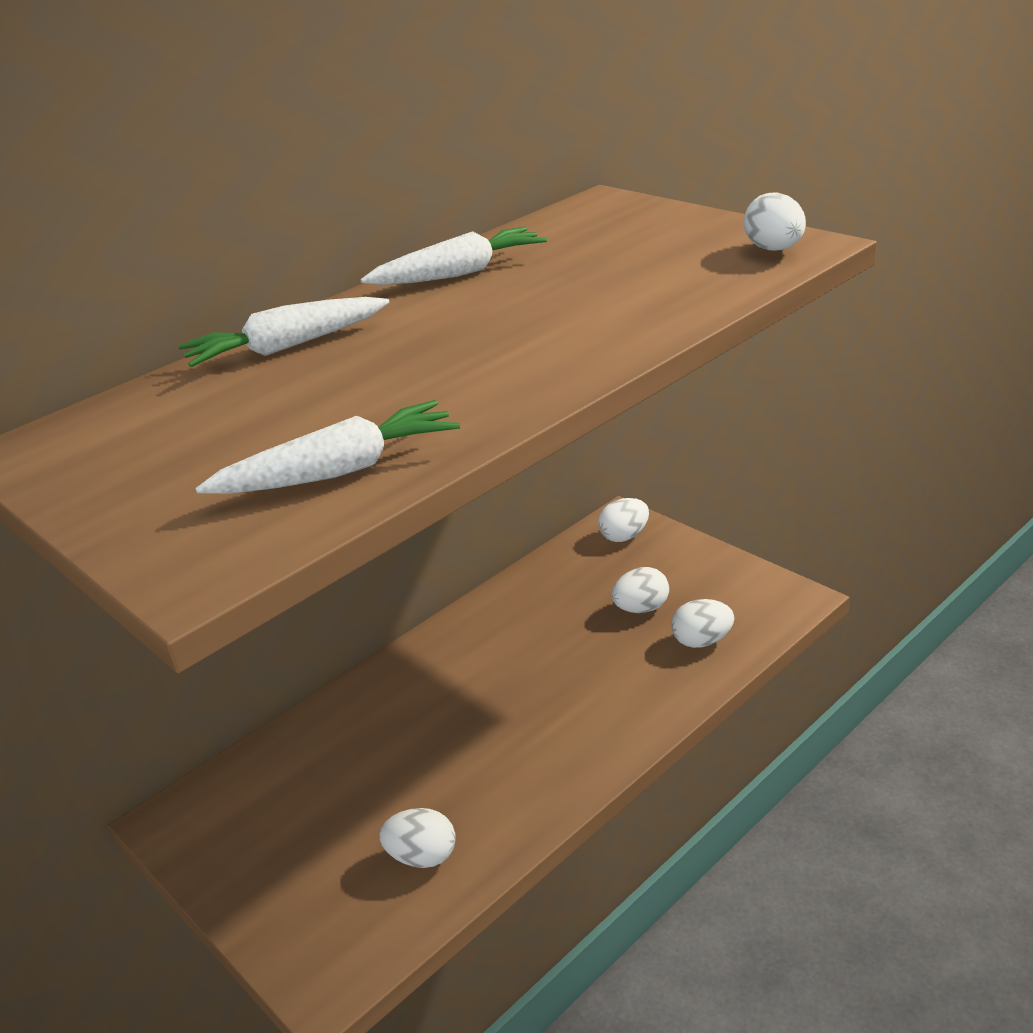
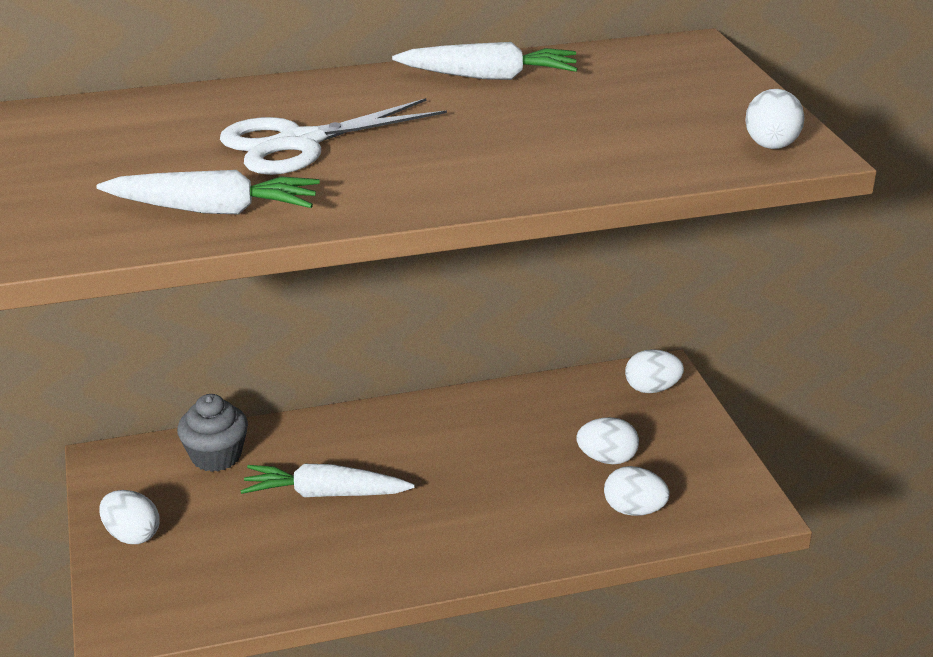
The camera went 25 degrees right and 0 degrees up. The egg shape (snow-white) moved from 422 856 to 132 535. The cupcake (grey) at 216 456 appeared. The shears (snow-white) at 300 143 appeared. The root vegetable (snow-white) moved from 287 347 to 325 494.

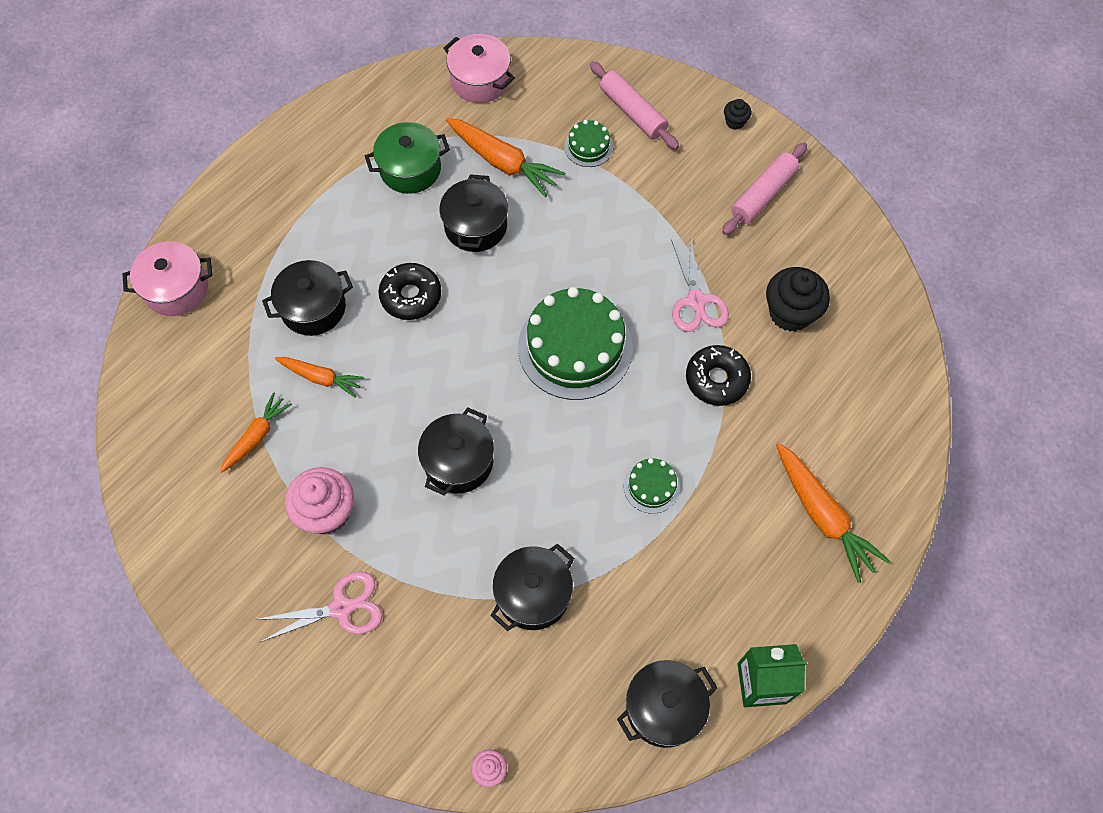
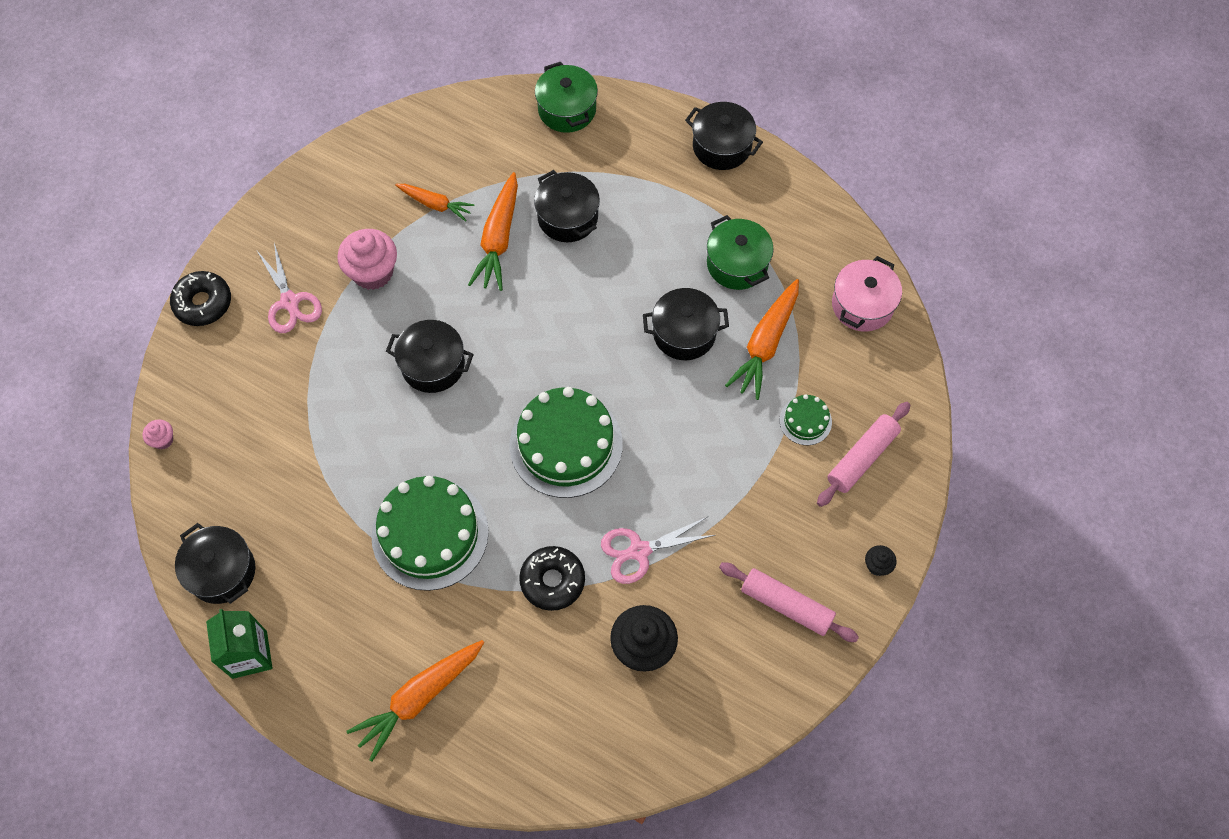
The camera went 80 degrees right and 0 degrees up. The glazed donut (ebony) moved from 411 296 to 203 303. The gateau (emerald) at 651 486 changed to 2.15 times the size. The root vegetable (bright orange) at 321 378 changed to 1.60 times the size. The cooking pot (rosy) at 176 289 became the cooking pot (emerald) at 567 110. The cooking pot (ebony) moved from 533 594 to 721 146.

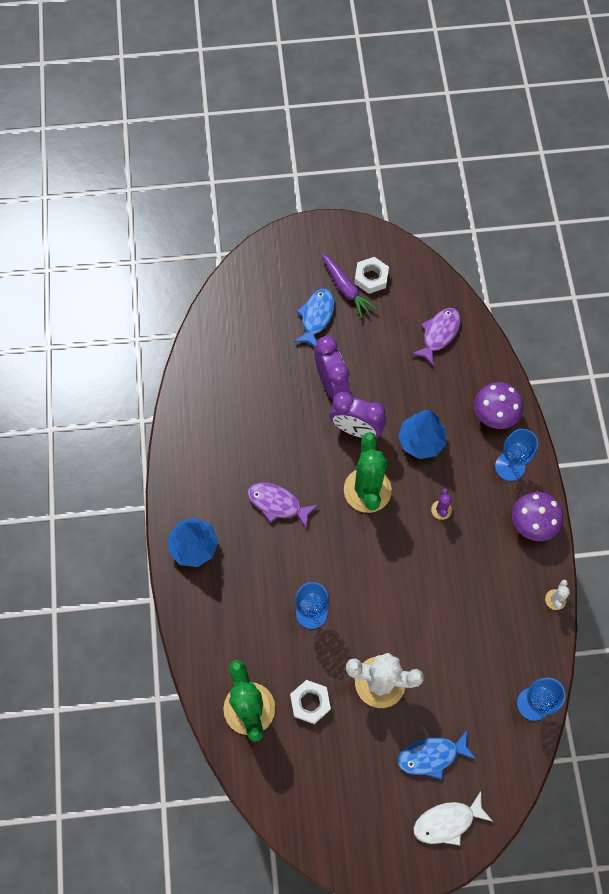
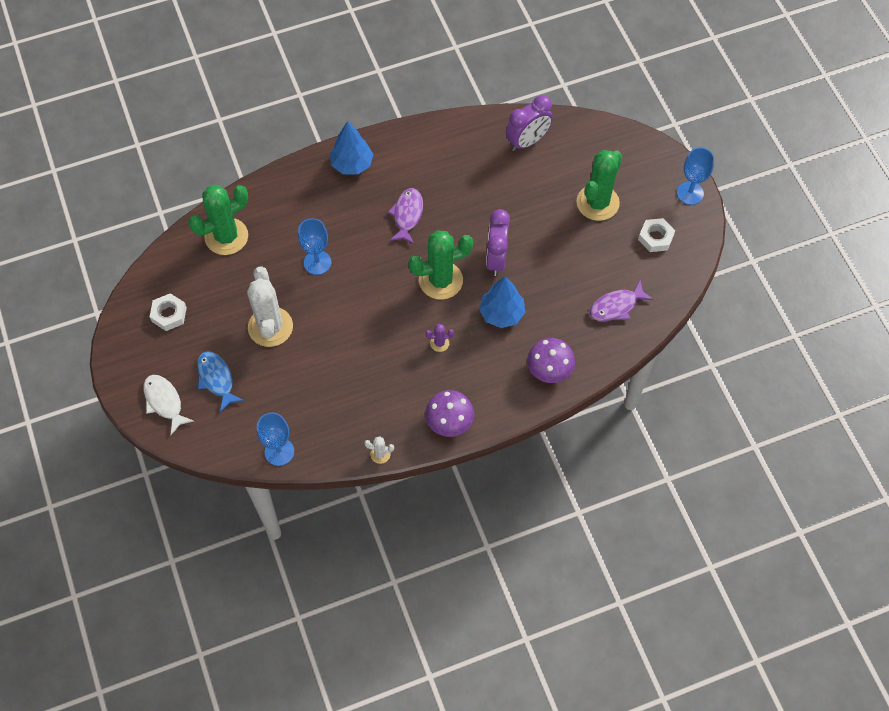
The camera went 75 degrees right and 5 degrees down. The nut (snow-white) moved from 310 702 to 169 314. The clock (purple) moved from 331 383 to 527 141. The fish figure (royal blue) at 316 317 was replaced by the cactus (emerald) at 597 203. The fish figure (purple) at 439 334 turned 135 degrees clockwise. The chalice (royal blue) moved from 510 466 to 690 193. The root vegetable (purple) at 346 289 disappeared.

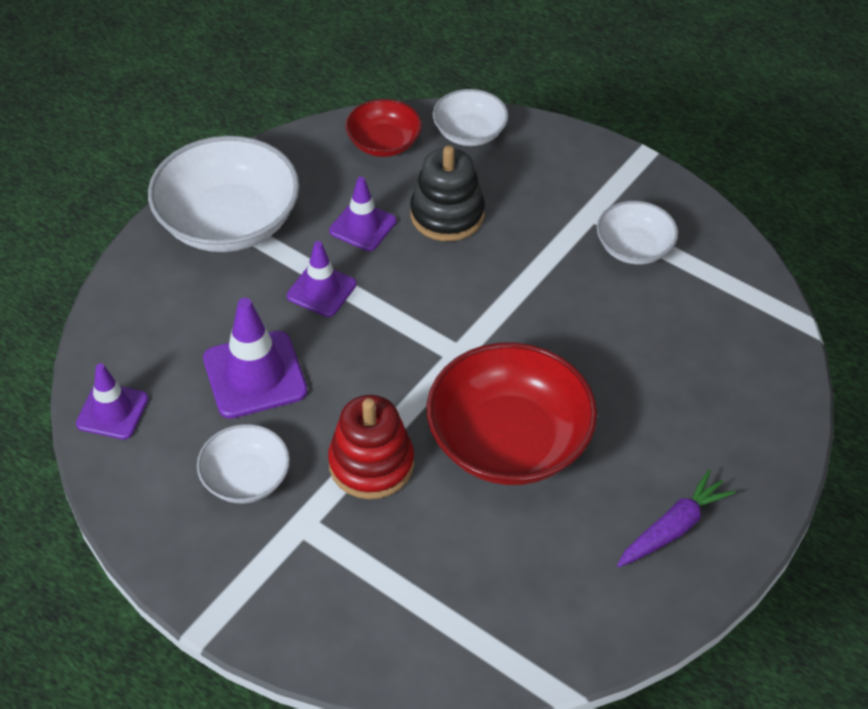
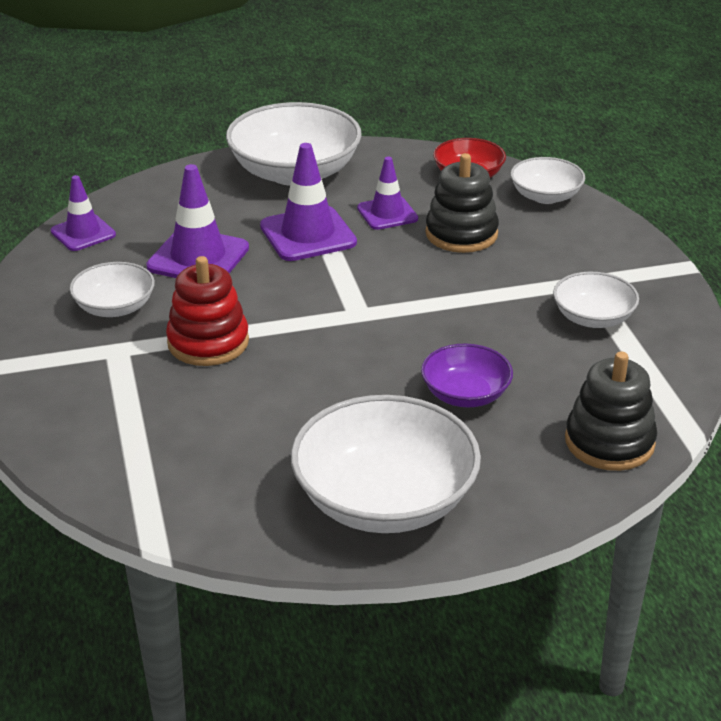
The camera went 40 degrees right and 15 degrees down. The safety cone (purple) at 321 290 changed to 1.56 times the size. The root vegetable (purple) at 673 528 was replaced by the deep dish (snow-white) at 384 500. The deep dish (purple) at 465 394 appeared. The ring stacker (ebony) at 609 442 appeared. The deep dish (crimson) at 509 441 disappeared.

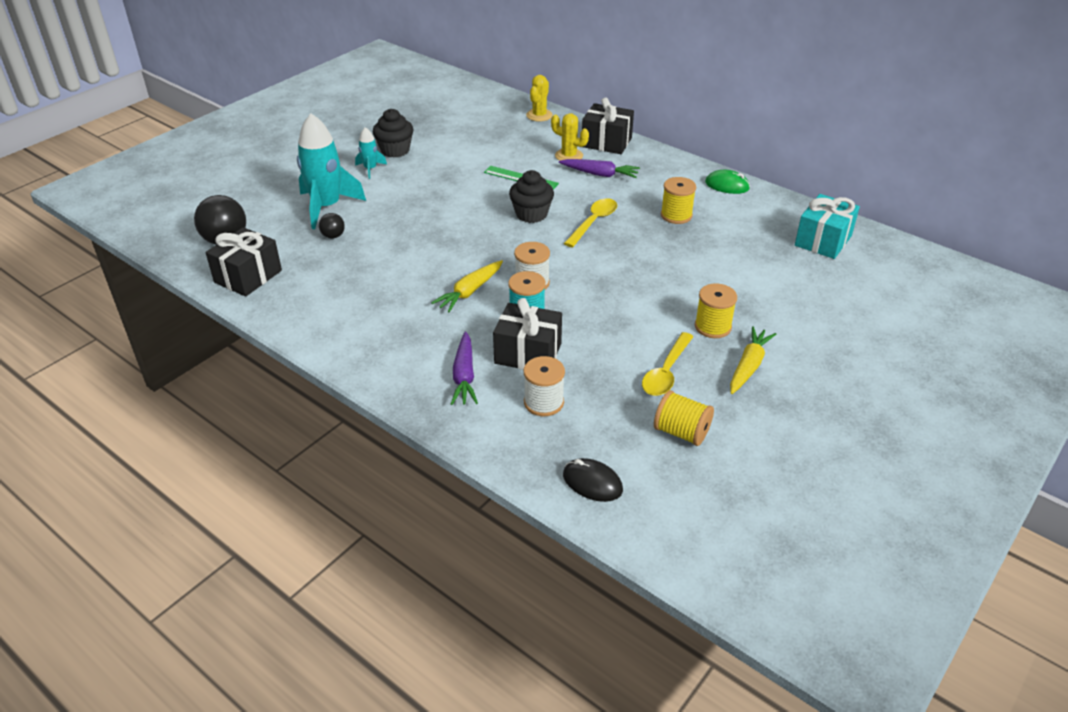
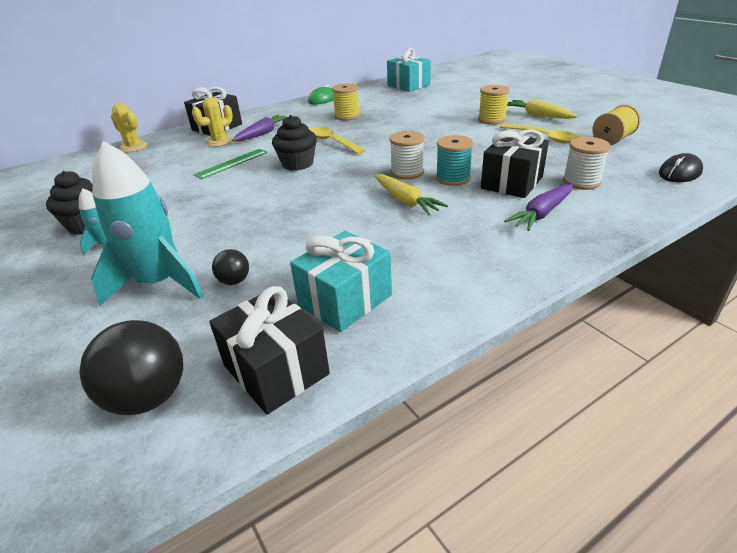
The camera went 70 degrees left and 5 degrees down. The wrapped gift (aqua) at 345 300 appeared. The root vegetable (purple) at 464 375 turned 120 degrees clockwise.

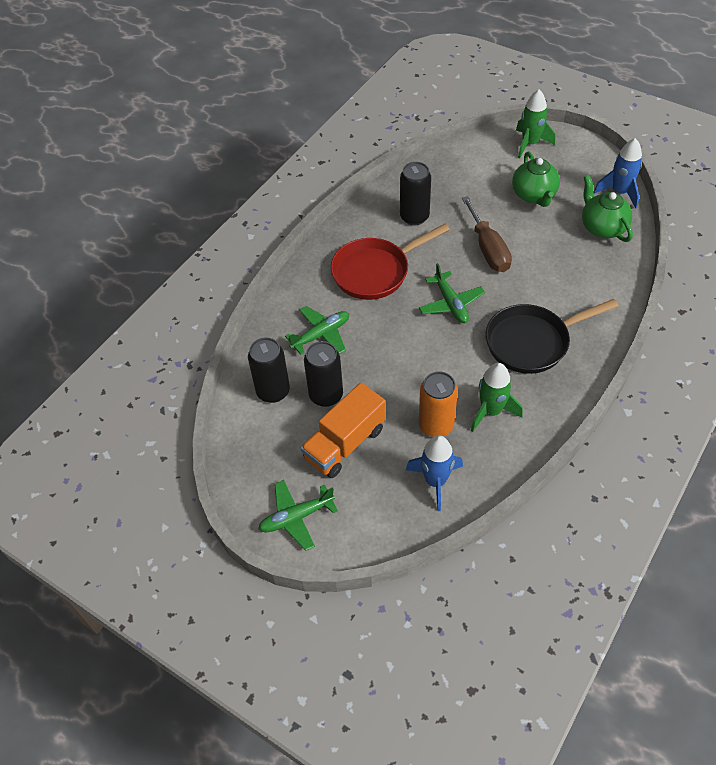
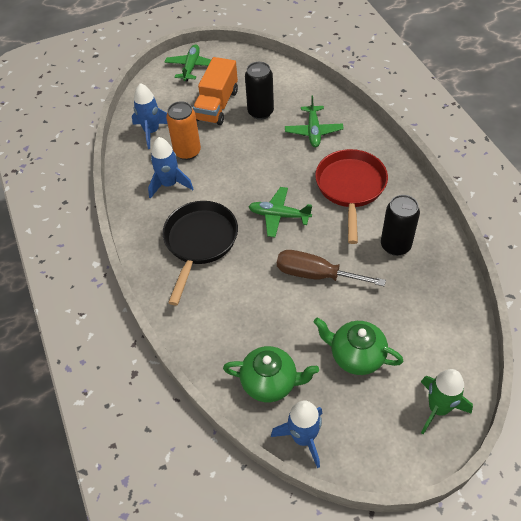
The camera went 125 degrees right and 0 degrees up. The rocket (emerald) at 491 411 became the rocket (royal blue) at 169 184. The truck (bright orange) at 345 443 turned 150 degrees counterclockwise. The tin (ebony) at 273 391 disappeared.

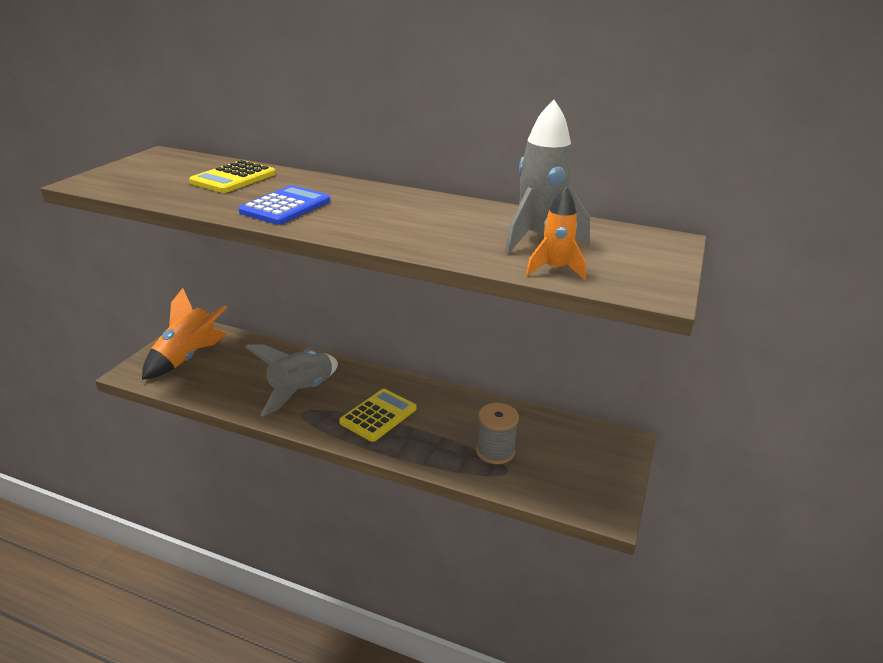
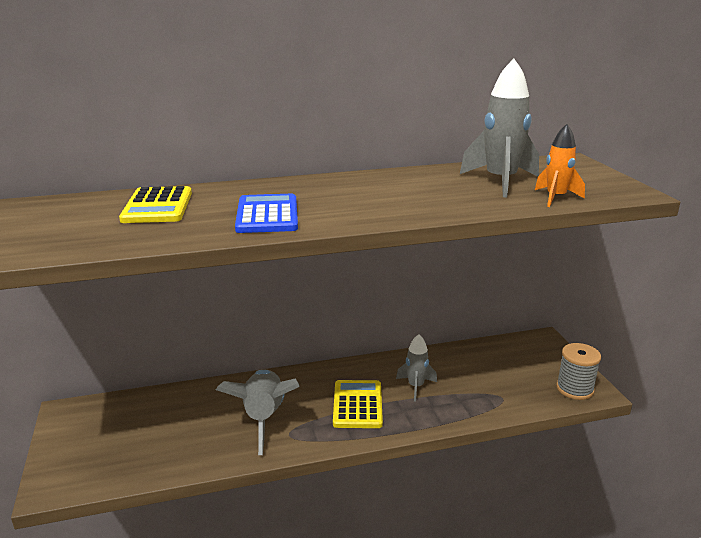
The camera went 35 degrees left and 5 degrees down. The rocket (grey) at 416 387 appeared. The reel of thread (grey) moved from 495 451 to 574 389. The rocket (bright orange) at 188 358 disappeared.

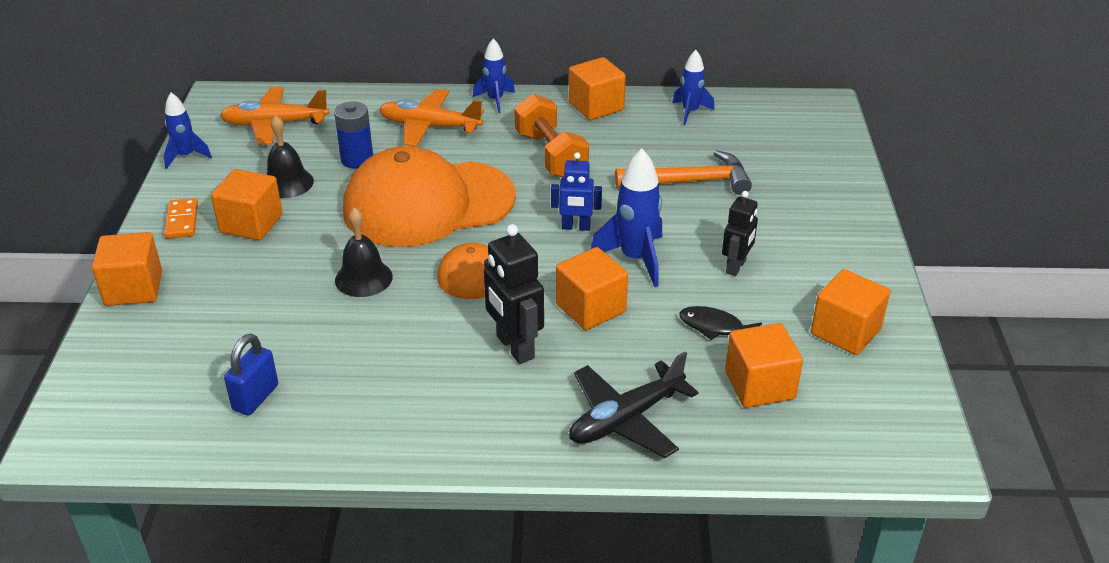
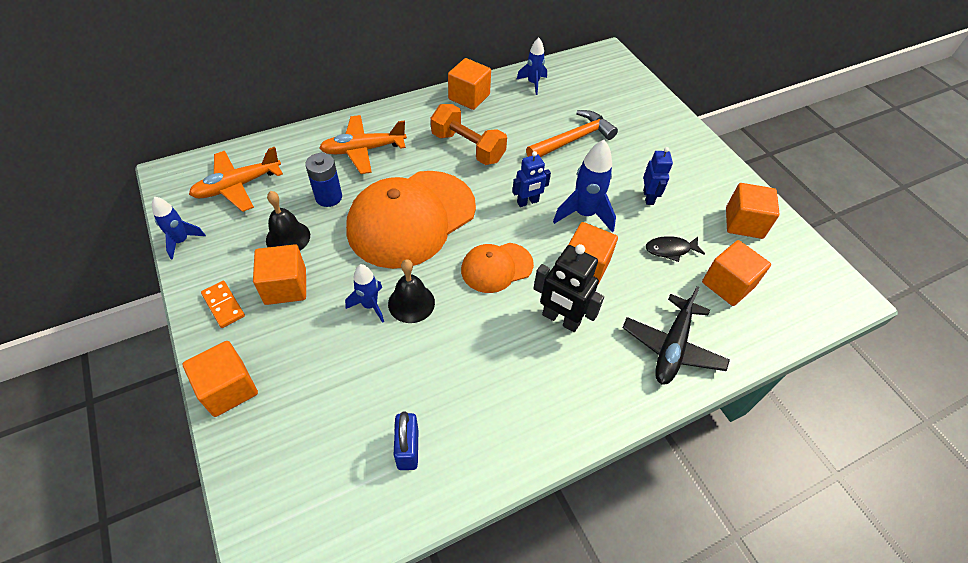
The camera went 30 degrees left and 15 degrees up. The rocket (royal blue) moved from 495 100 to 370 305. The toy robot (ebony) at 736 267 became the toy robot (royal blue) at 648 197.

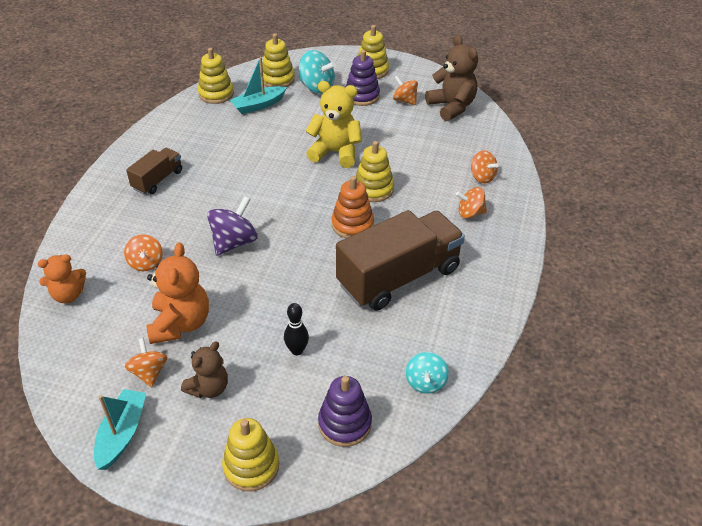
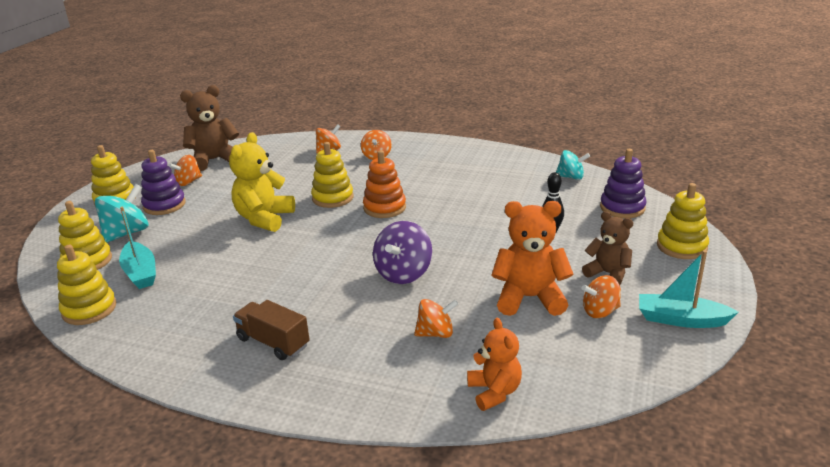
The camera went 85 degrees left and 15 degrees down. The spinning top (purple) at 234 242 turned 105 degrees counterclockwise. The truck (dark brown) at 398 277 disappeared.

